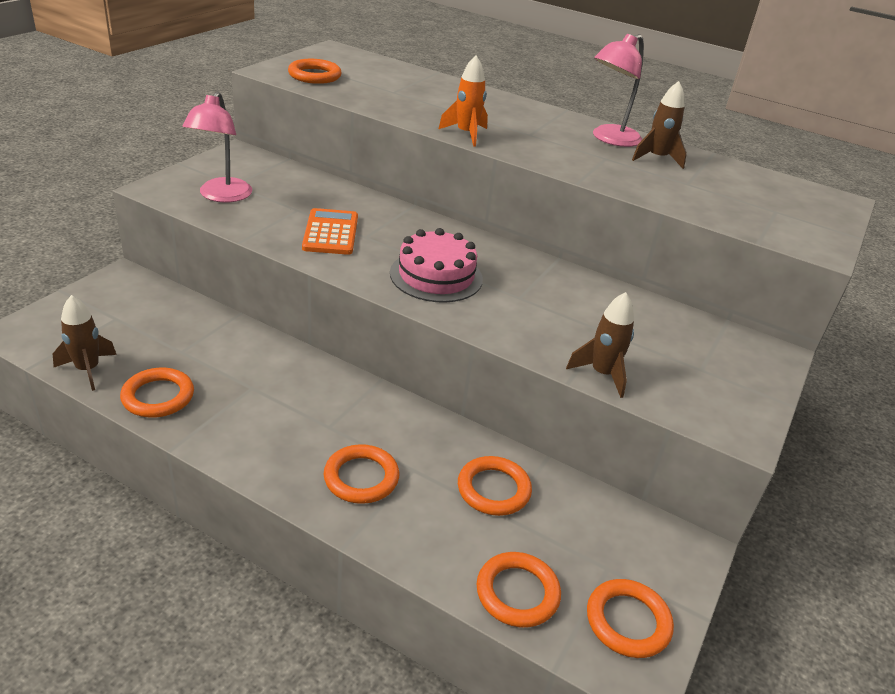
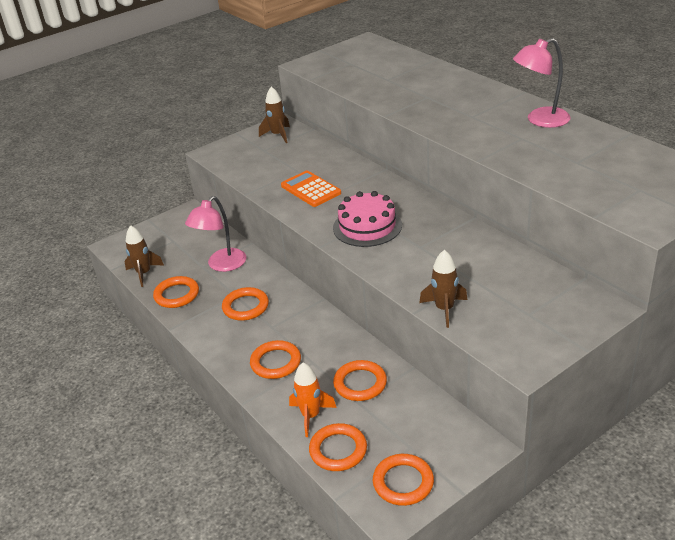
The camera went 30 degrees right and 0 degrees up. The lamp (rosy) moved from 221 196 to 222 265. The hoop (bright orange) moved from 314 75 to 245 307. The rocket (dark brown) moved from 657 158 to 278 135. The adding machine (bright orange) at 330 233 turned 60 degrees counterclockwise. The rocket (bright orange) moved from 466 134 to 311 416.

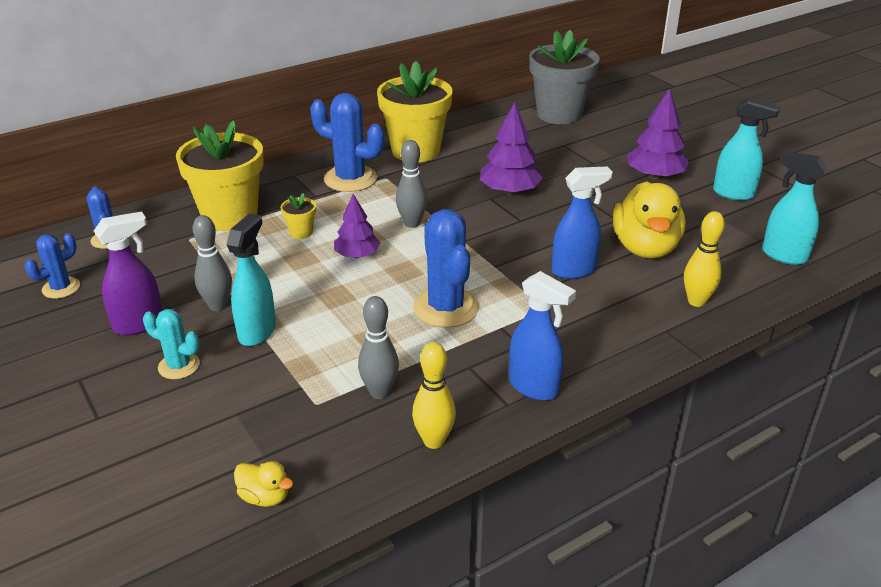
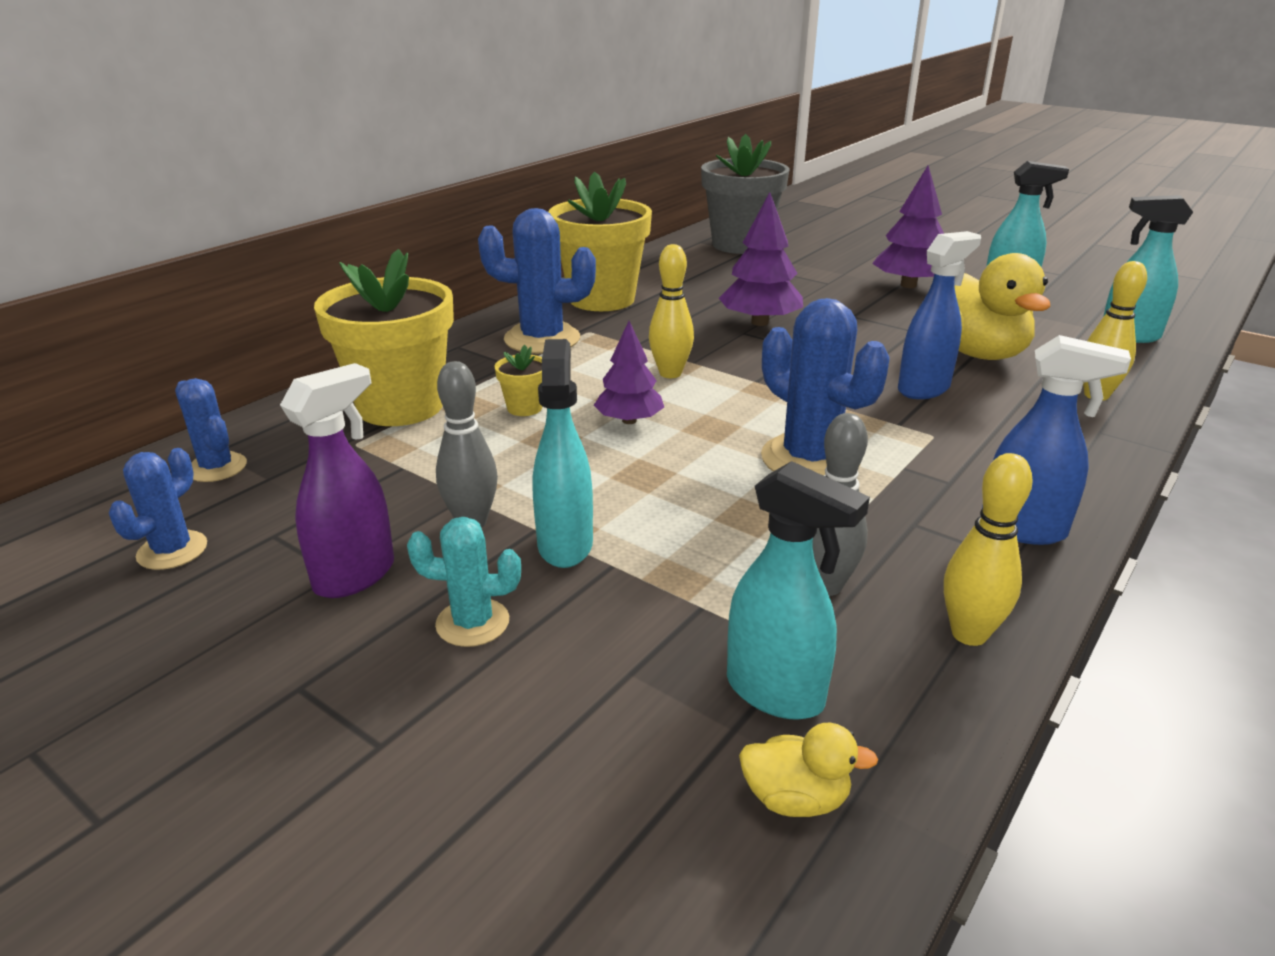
The camera went 20 degrees left and 5 degrees down. The tenpin (grey) at 412 223 became the tenpin (bright yellow) at 670 373. The spray bottle (aqua) at 776 693 appeared.

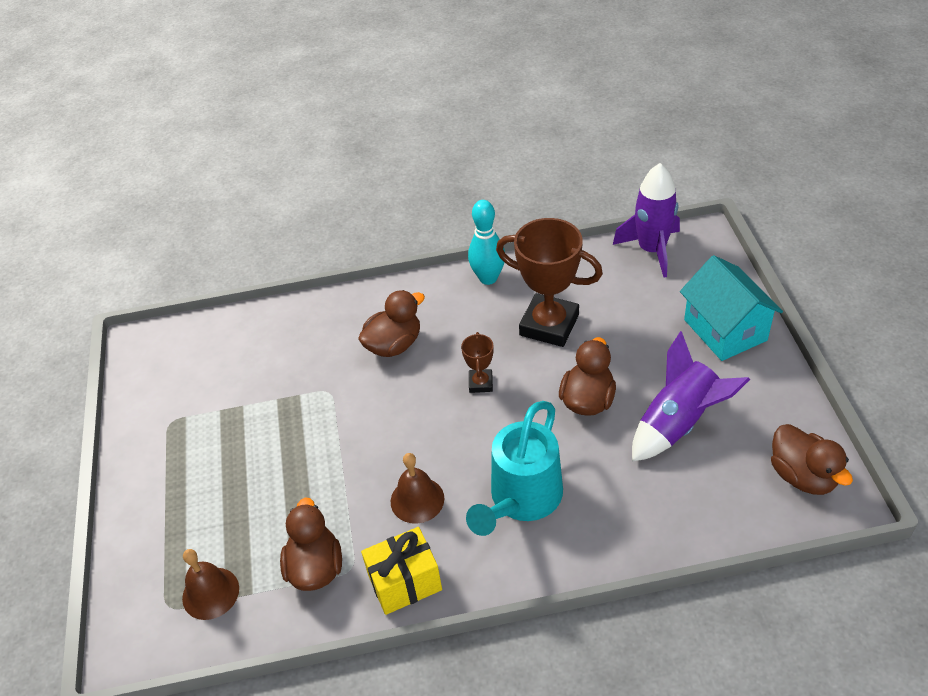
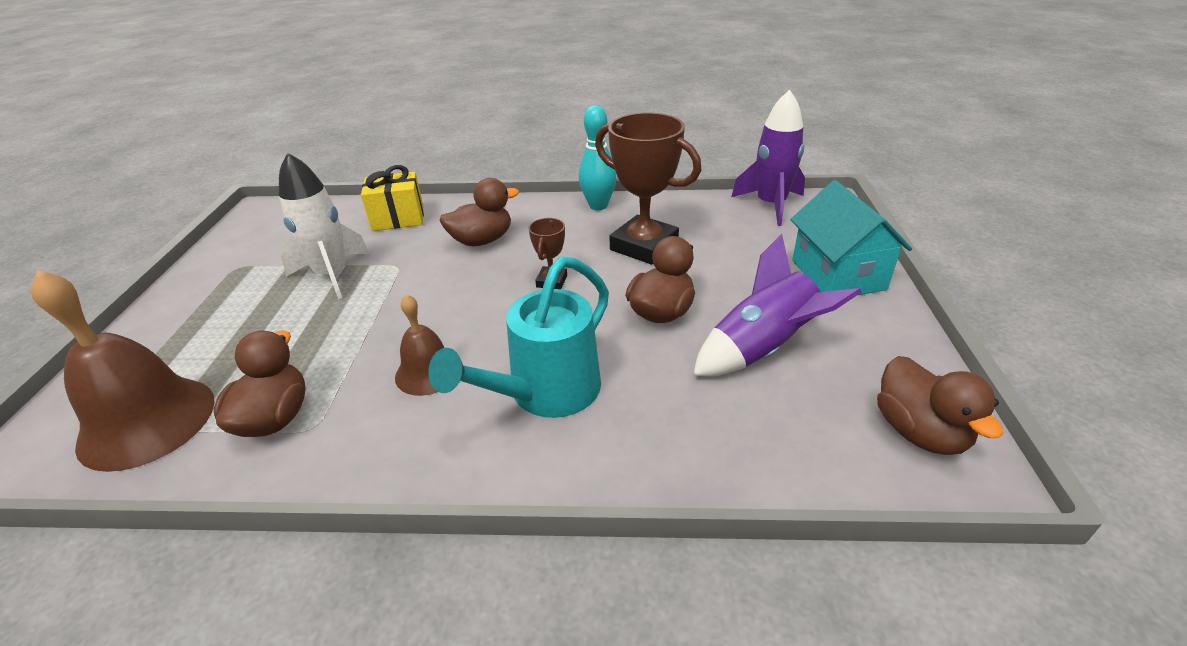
The camera went 10 degrees right and 10 degrees down. The bell (dark brown) at 210 593 changed to 1.76 times the size. The rocket (snow-white) at 332 275 appeared. The wrapped gift (bright yellow) moved from 405 582 to 398 219.

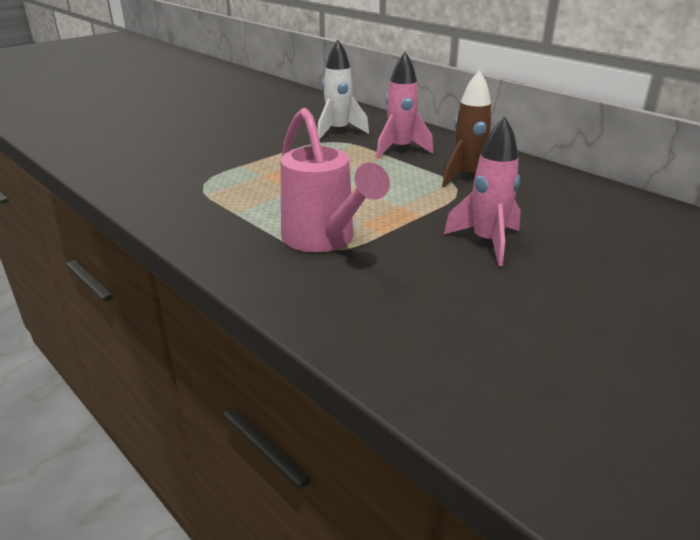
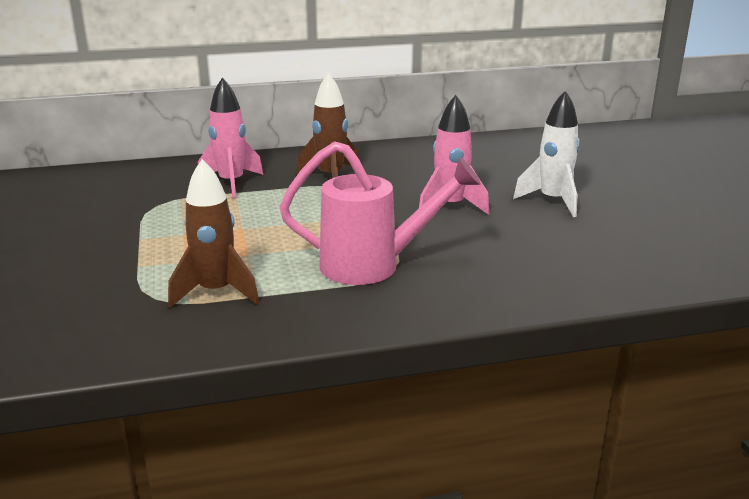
The camera went 60 degrees left and 5 degrees down. The rocket (dark brown) at 216 292 appeared. The rocket (snow-white) moved from 338 131 to 552 201.

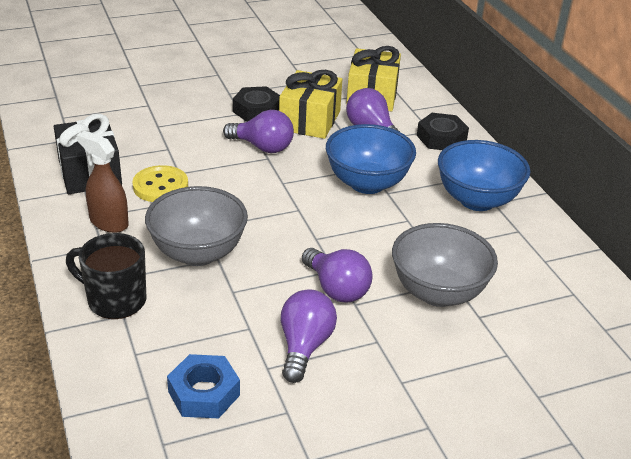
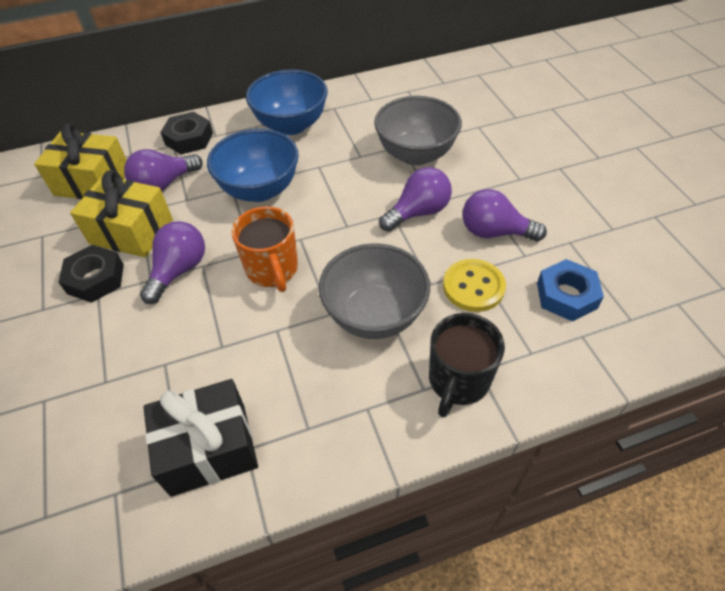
The camera went 85 degrees left and 15 degrees up. The tea mug (bright orange) at 272 270 appeared. The sewing button (bright yellow) moved from 160 186 to 473 287. The spray bottle (dark brown) at 108 222 disappeared.

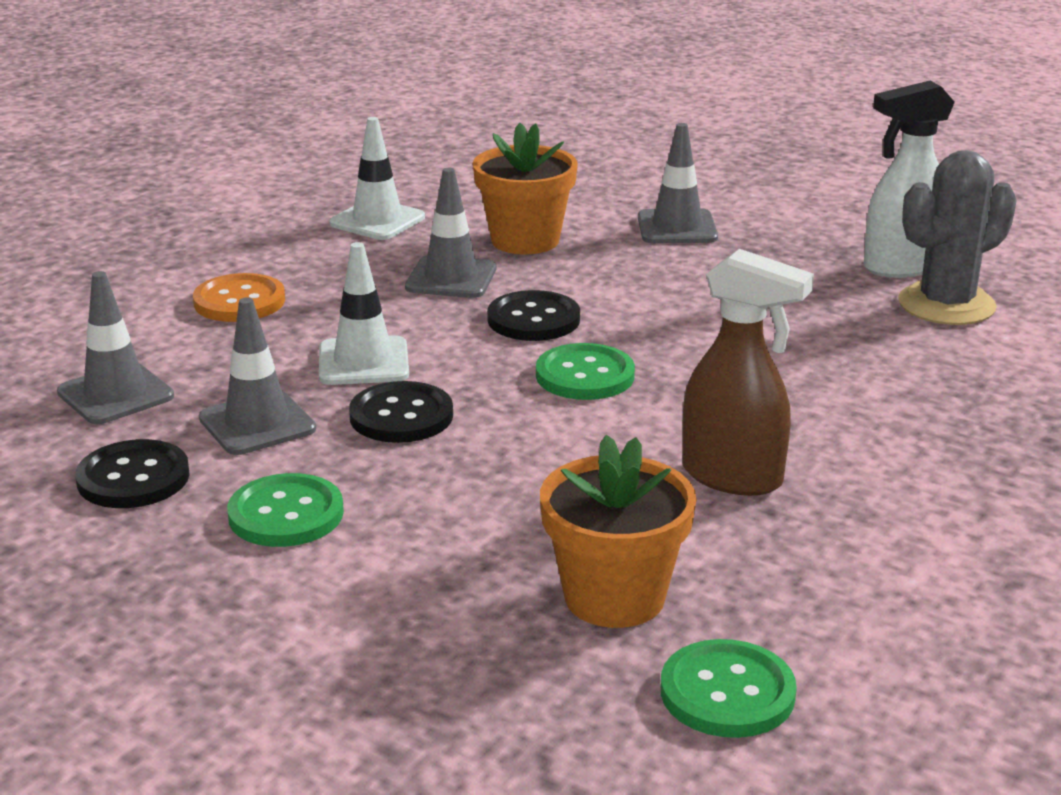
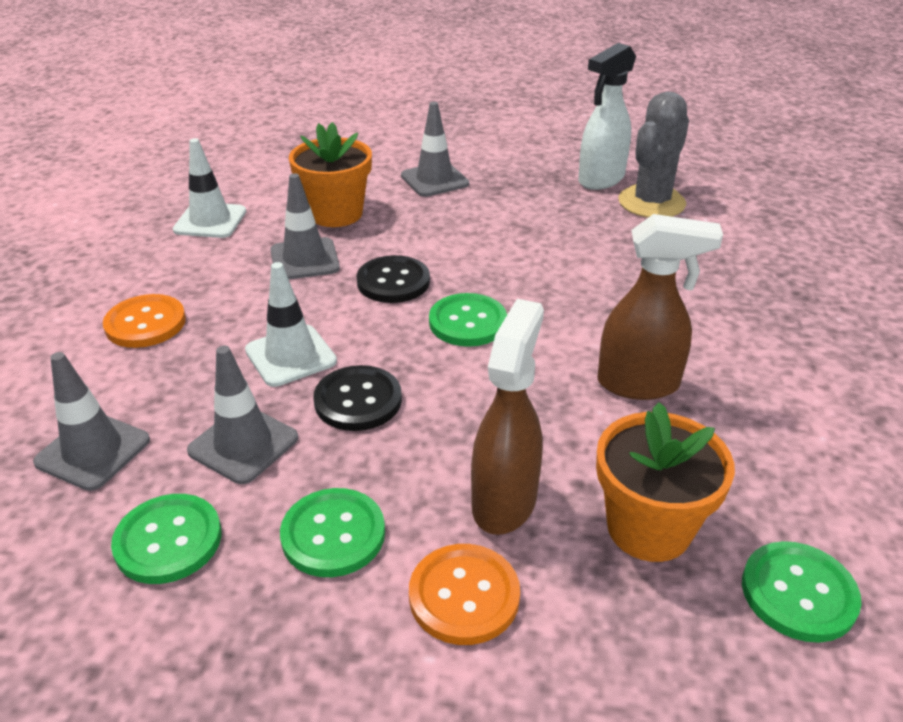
The camera went 25 degrees left and 10 degrees up. The sewing button (ebony) at 133 478 became the sewing button (emerald) at 168 540. The sewing button (bright orange) at 464 596 appeared. The spray bottle (dark brown) at 504 501 appeared.

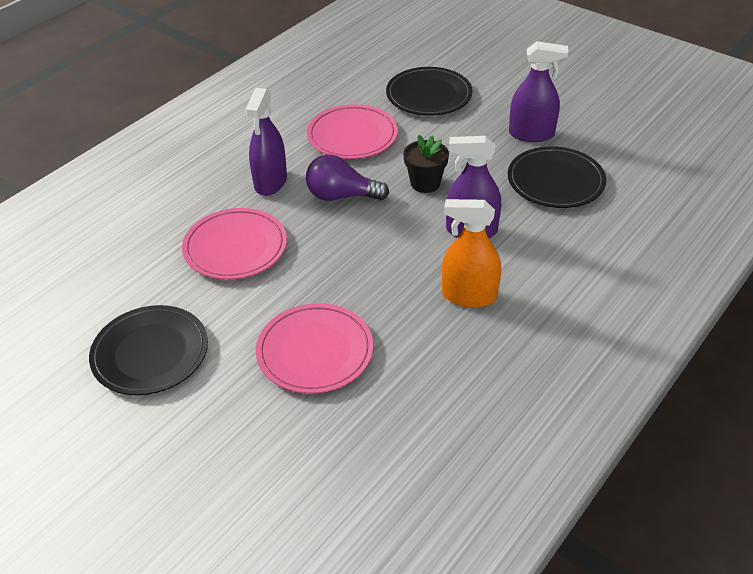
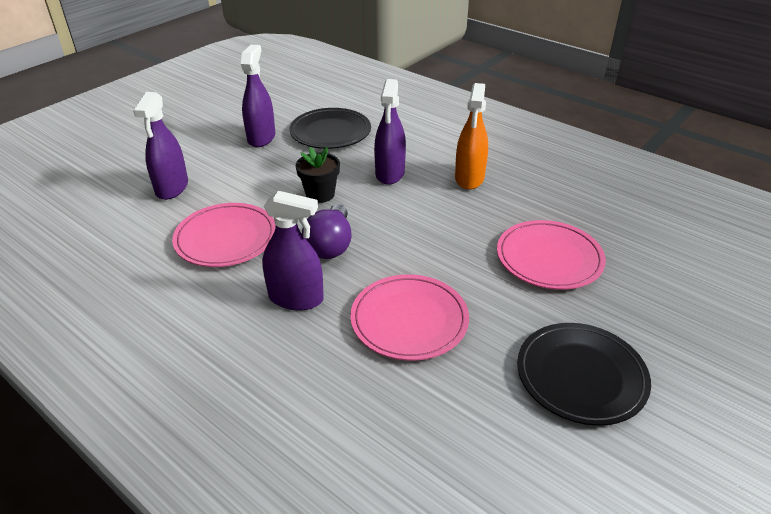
The camera went 90 degrees left and 5 degrees down. The dinner plate (ebony) at 429 95 was replaced by the spray bottle (purple) at 172 188.

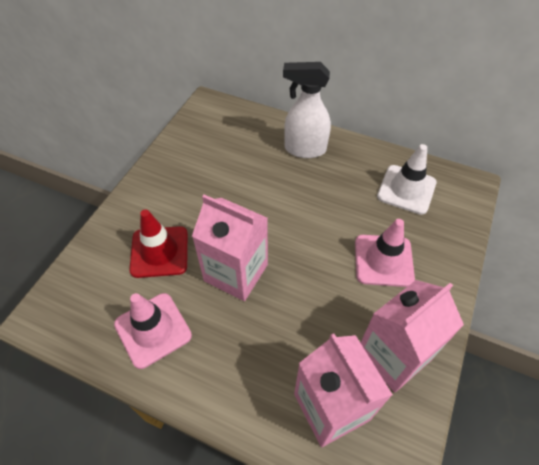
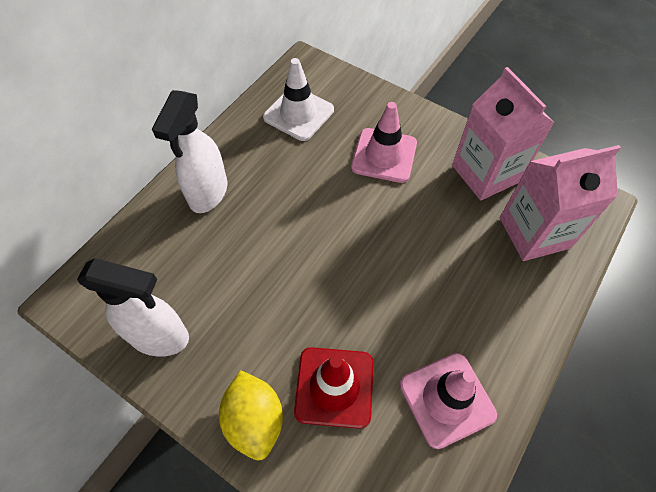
The camera went 80 degrees left and 5 degrees up. The spray bottle (snow-white) at 160 337 appeared. The toy lemon (bright yellow) at 255 420 appeared. The milk carton (rosy) at 236 273 disappeared.

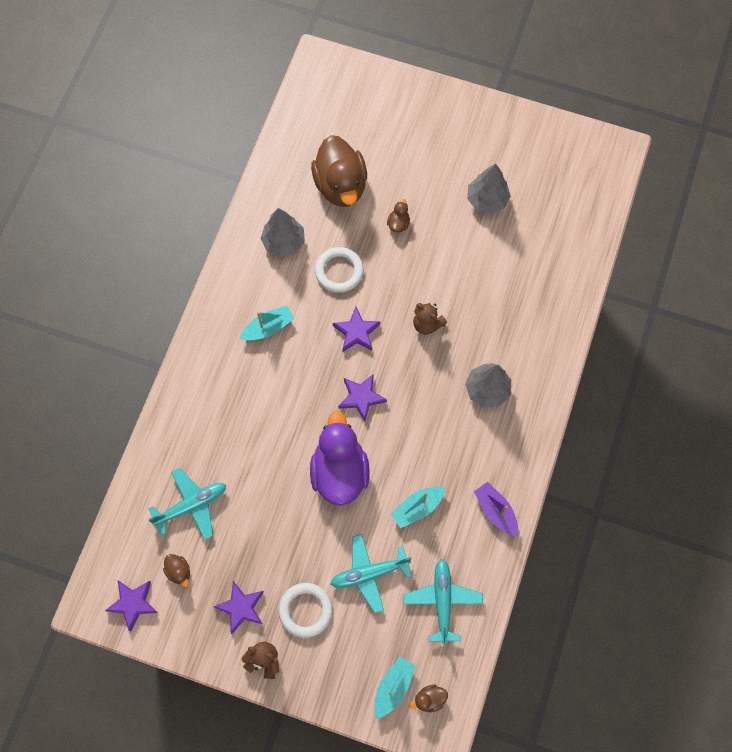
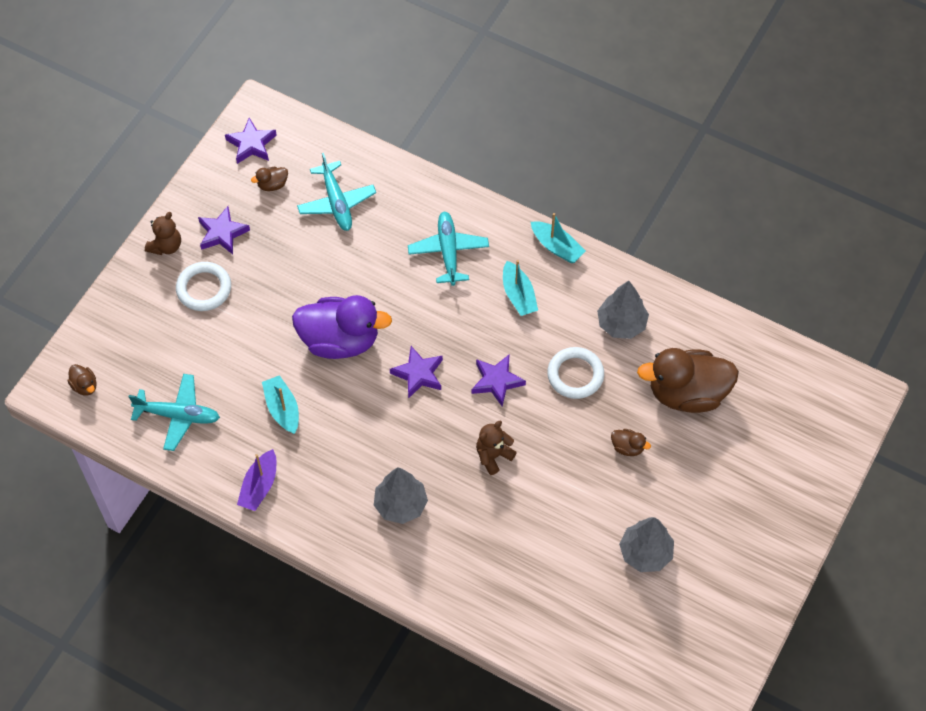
The camera went 100 degrees right and 10 degrees down. The duck (dark brown) at 429 699 turned 150 degrees clockwise. The boat (purple) at 495 511 turned 135 degrees clockwise. The plane (aqua) moved from 369 573 to 448 251. The boat (aqua) moved from 393 687 to 557 247.

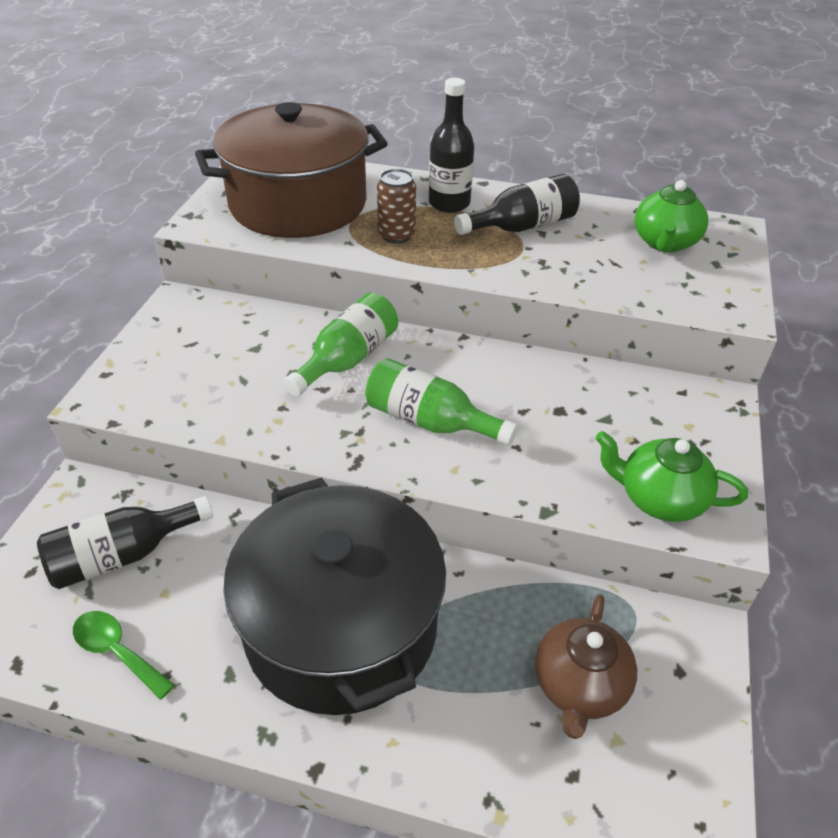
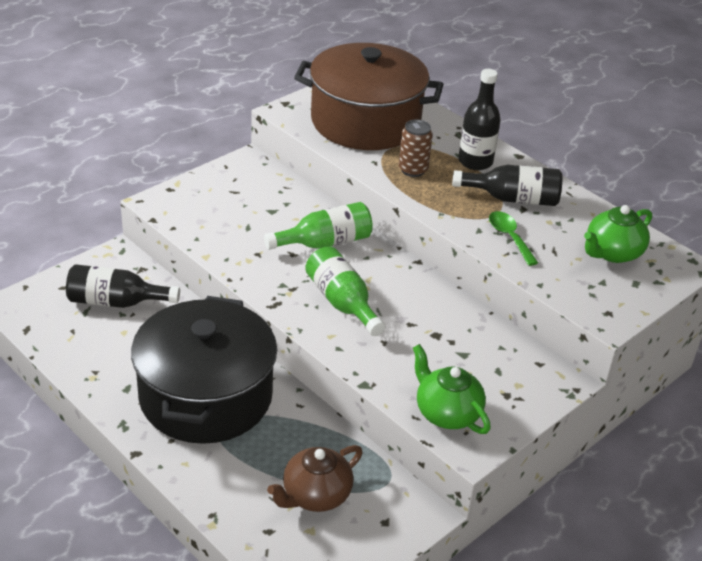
The camera went 30 degrees right and 5 degrees down. The tablespoon (emerald) moved from 117 651 to 509 237.

